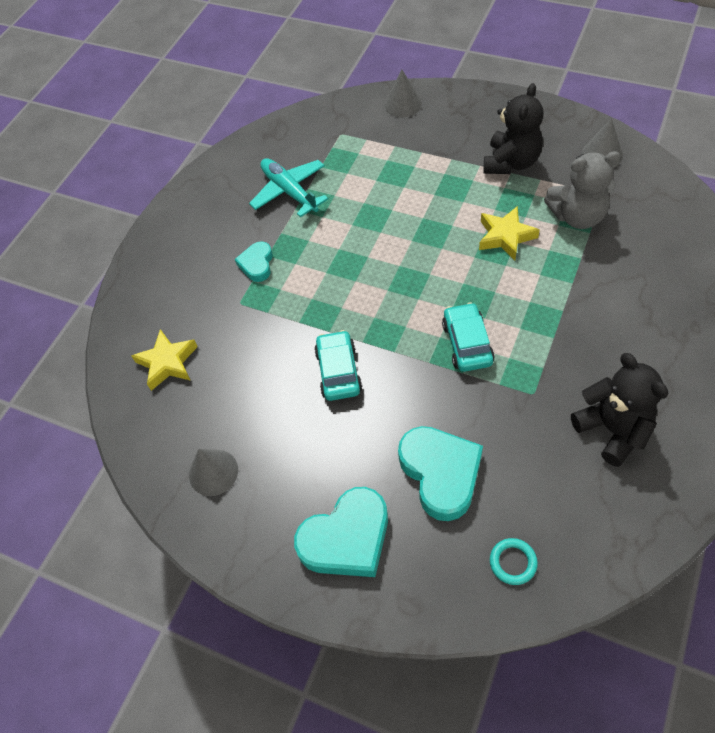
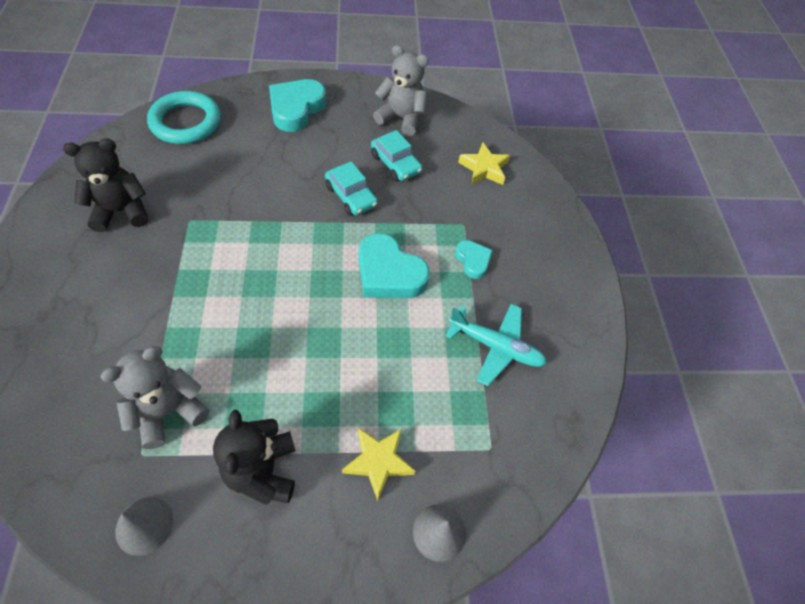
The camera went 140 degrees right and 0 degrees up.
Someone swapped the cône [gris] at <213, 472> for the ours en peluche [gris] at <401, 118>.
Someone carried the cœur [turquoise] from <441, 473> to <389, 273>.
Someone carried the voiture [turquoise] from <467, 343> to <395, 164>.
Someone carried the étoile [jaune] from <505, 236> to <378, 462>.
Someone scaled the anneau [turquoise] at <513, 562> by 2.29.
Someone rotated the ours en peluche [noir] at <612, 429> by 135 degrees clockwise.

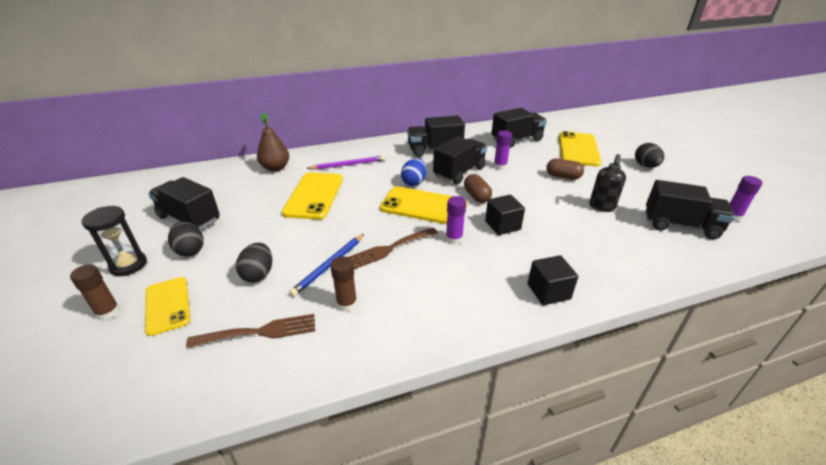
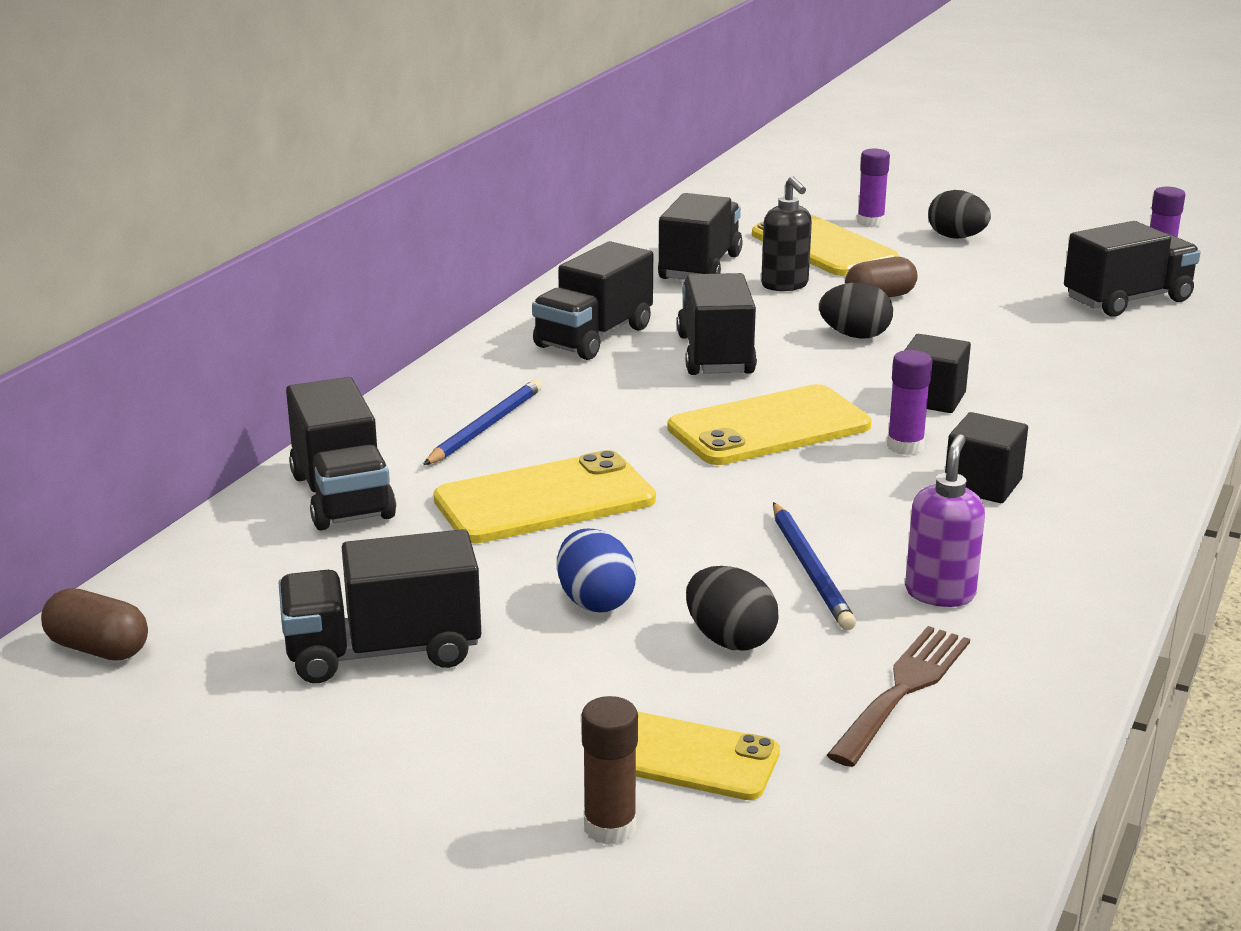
The camera went 45 degrees left and 10 degrees down.
Someone took away the sablier [noir] at <128, 265>.
Someone carried the œuf [noir] from <190, 250> to <855, 336>.
Someone swapped the poire [marron] at <275, 168> for the camion [noir] at <342, 496>.
Someone rotated the téléphone [jaune] at <314, 195> by 75 degrees counterclockwise.
Someone repainted the crayon [violet] at <348, 165>, which became the crayon [bleu] at <486, 427>.
Someone swapped the bâton de colle [marron] at <347, 304> for the distributeur de savon [violet] at <940, 593>.
Someone took away the fourchette [marron] at <390, 248>.
Someone carried the œuf [bleu] from <414, 182> to <595, 601>.
Someone carried the gélule [marron] from <476, 196> to <98, 649>.
Someone carried the bâton de colle [violet] from <500, 166> to <870, 222>.
Someone carried the cube [noir] from <548, 291> to <982, 485>.
Someone carried the distributeur de savon [noir] from <601, 207> to <785, 285>.

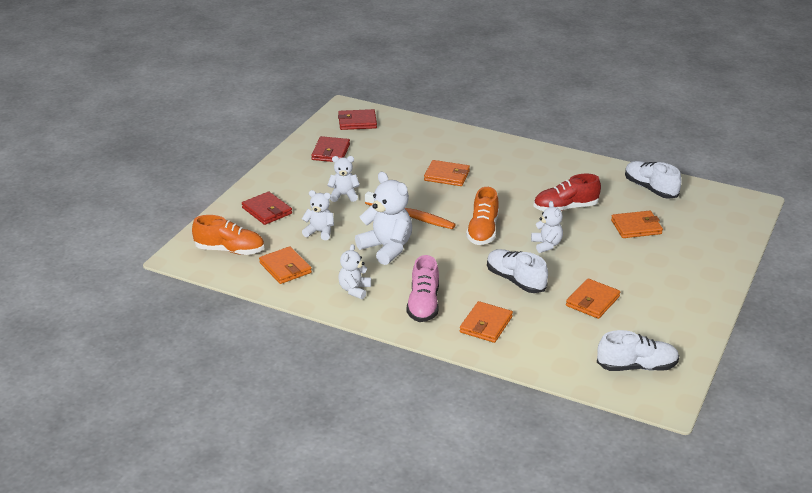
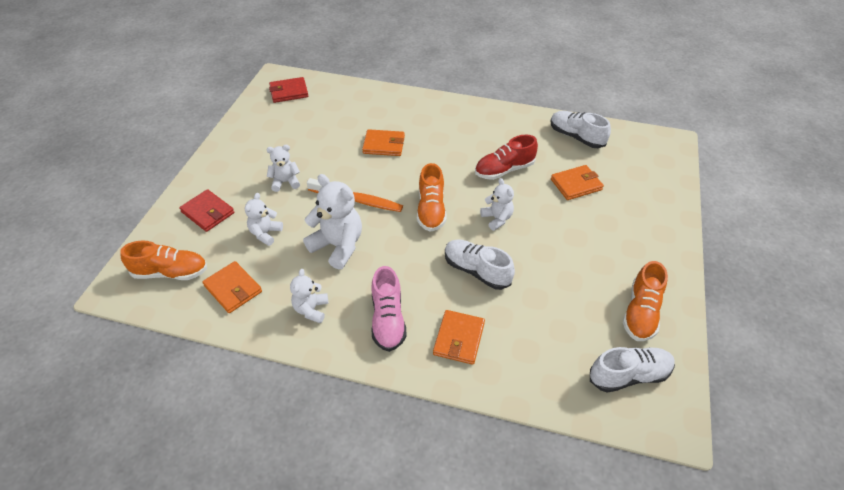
The camera went 10 degrees left and 15 degrees up.
Someone rotated the ours en peluche [blanc] at <319, 232> by 75 degrees counterclockwise.
Someone took away the portefeuille [rouge] at <331, 152>.
Someone took away the portefeuille [orange] at <592, 301>.
Someone put down the chaussure [orange] at <640, 312>.

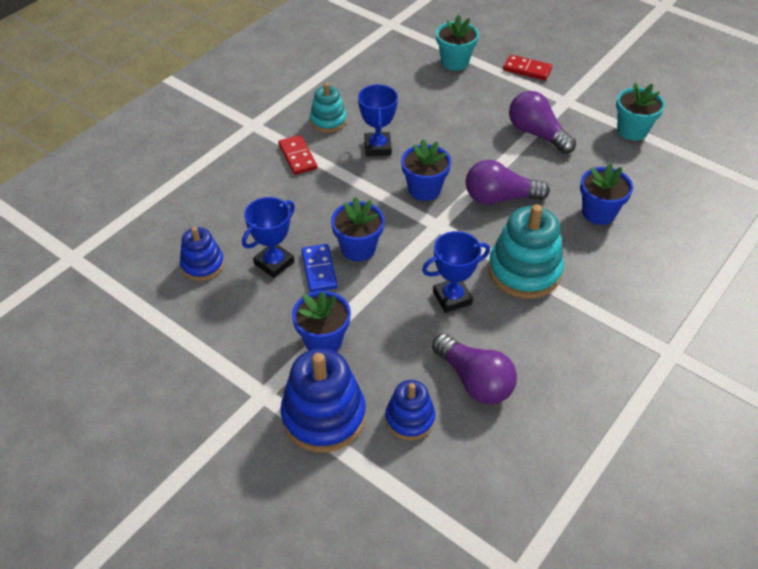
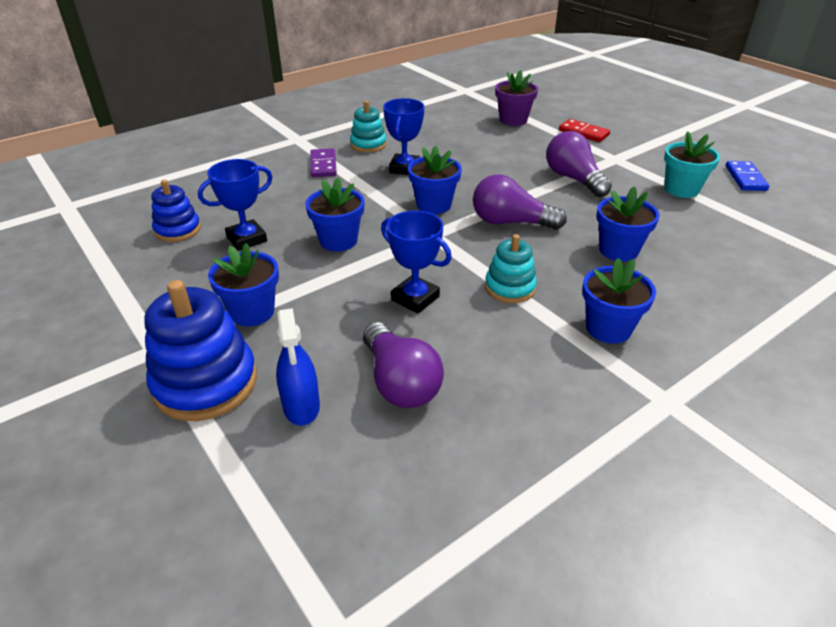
The camera went 15 degrees right and 10 degrees down.
Someone repainted the domino [rouge] at <297, 157>, which became the domino [violet] at <323, 165>.
Someone carried the domino [bleu] from <319, 270> to <745, 178>.
Someone swapped the jouet à empiler [bleu] at <410, 419> for the vaporisateur [bleu] at <301, 406>.
Someone rotated the trophée [bleu] at <452, 298> by 45 degrees clockwise.
Someone repainted the pot de fleurs [turquoise] at <455, 62>, which became the pot de fleurs [violet] at <513, 120>.
Someone scaled the jouet à empiler [turquoise] at <524, 271> by 0.59.
Someone put down the pot de fleurs [bleu] at <608, 328>.

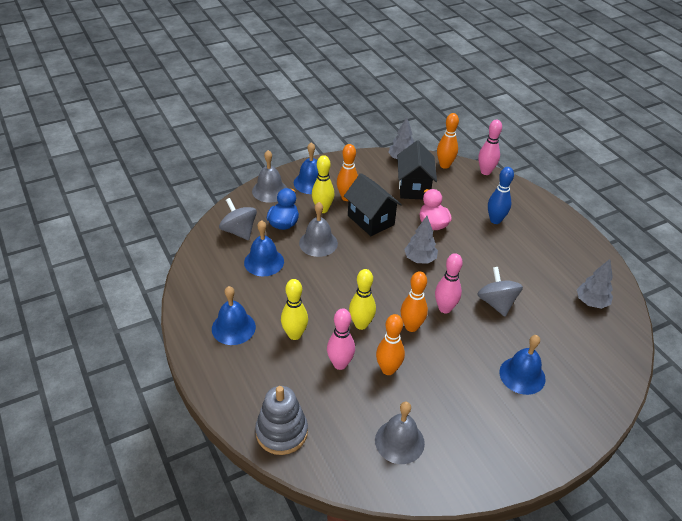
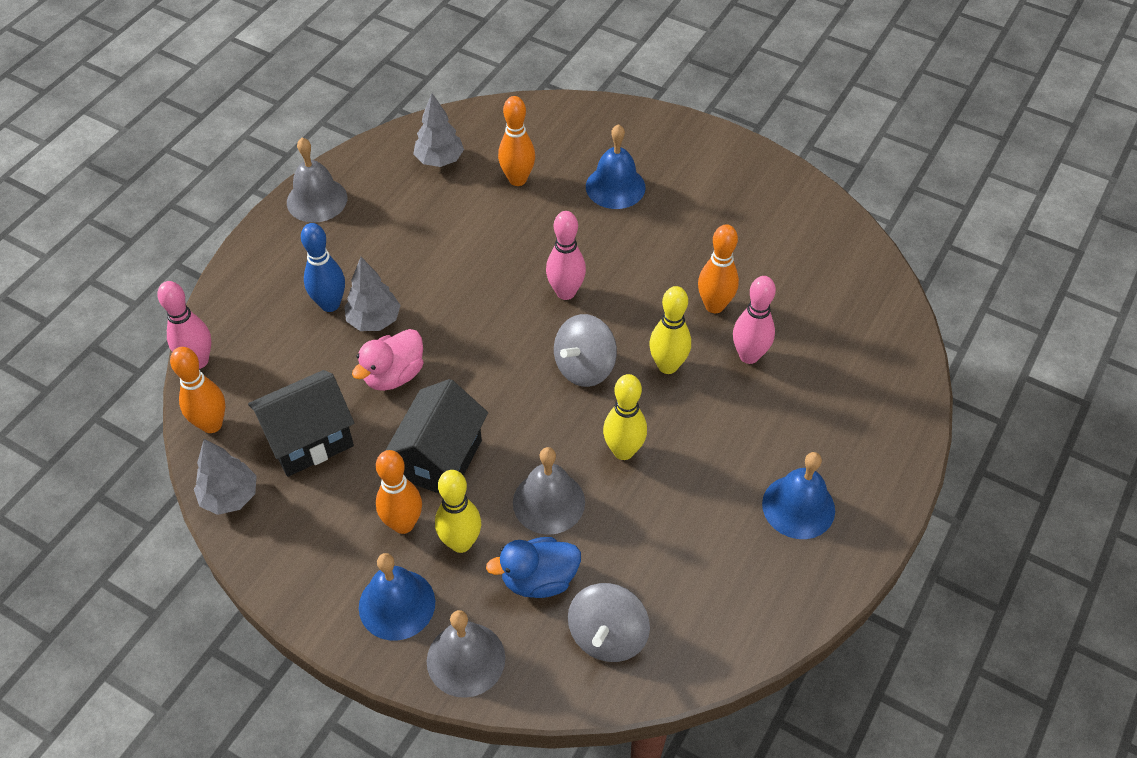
The camera went 120 degrees left and 10 degrees up.
Someone took away the cloche [bleu] at <264, 262>.
Someone took away the jouet à empiler [gris] at <281, 432>.
Someone carried the quille [jaune] from <294, 335> to <623, 451>.
Someone carried the cloche [gris] from <399, 441> to <317, 200>.
Someone carried the quille [orange] from <411, 327> to <517, 179>.
Someone carried the arbre [gris] from <420, 259> to <374, 320>.
Someone carried the toupie [gris] from <496, 303> to <584, 367>.

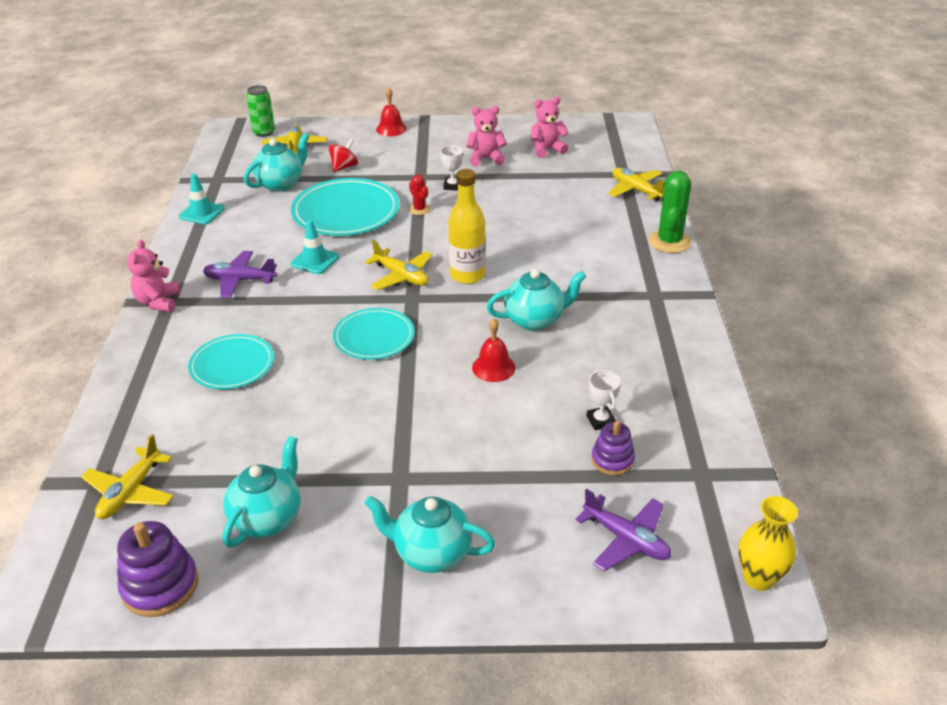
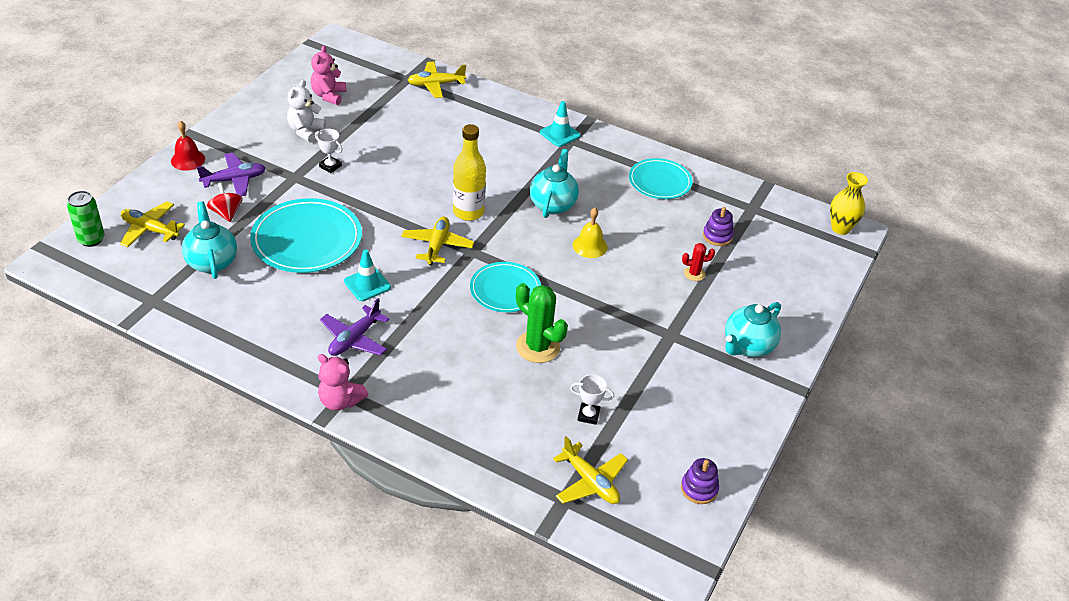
The camera went 65 degrees left and 5 degrees up.
Someone scaled the jouet à empiler [violet] at <160, 586> by 0.64.
Someone carried the cône de chantier [turquoise] from <201, 213> to <560, 134>.
Someone carried the assiette [turquoise] from <232, 365> to <660, 181>.
Someone took away the théière [turquoise] at <267, 519>.
Someone rotated the avion [jaune] at <401, 276> by 60 degrees counterclockwise.
Someone carried the cactus [rouge] from <419, 209> to <694, 274>.
Someone repainted the ours en peluche [rose] at <486, 158>, which became the ours en peluche [blanc] at <306, 131>.
Someone repainted the cloche [rouge] at <493, 367>, which became the cloche [jaune] at <590, 246>.
Someone carried the avion [violet] from <626, 539> to <234, 180>.
Someone carried the trophée [blanc] from <600, 421> to <588, 415>.
Someone carried the cactus [vert] from <669, 241> to <538, 347>.

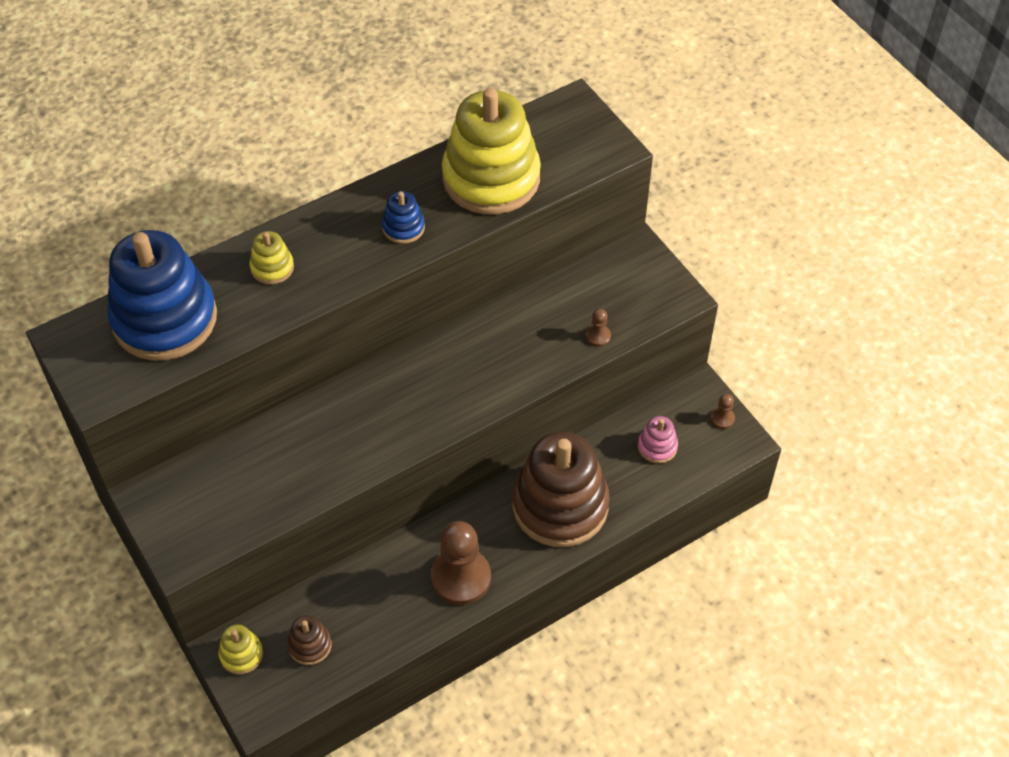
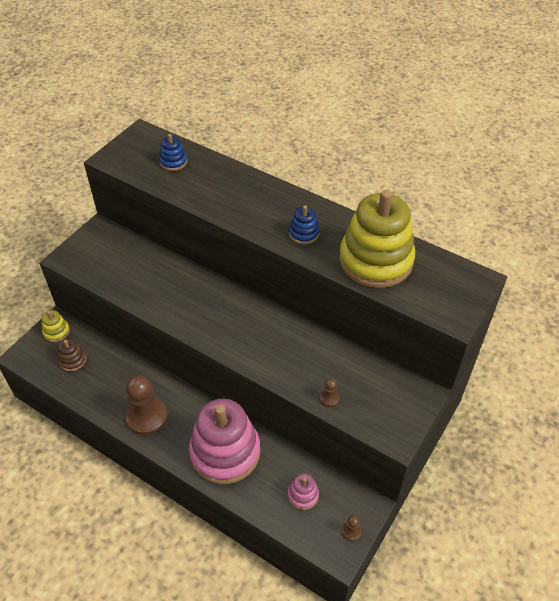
The camera went 65 degrees right and 5 degrees down.
Someone scaled the jouet à empiler [bleu] at <164, 319> by 0.42.
Someone took away the jouet à empiler [jaune] at <272, 268>.
Someone repainted the jouet à empiler [marron] at <560, 505>, which became the jouet à empiler [rose] at <225, 452>.

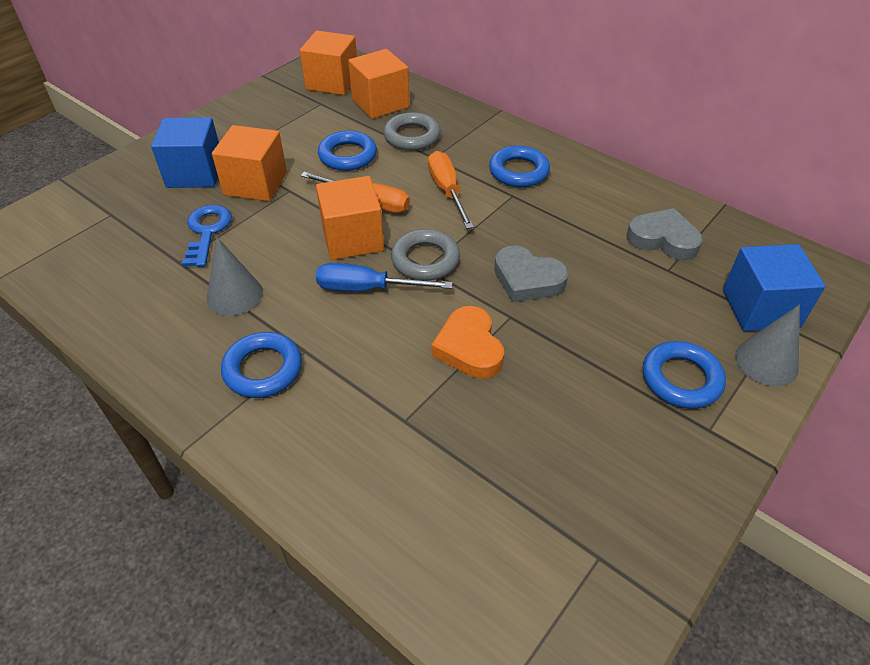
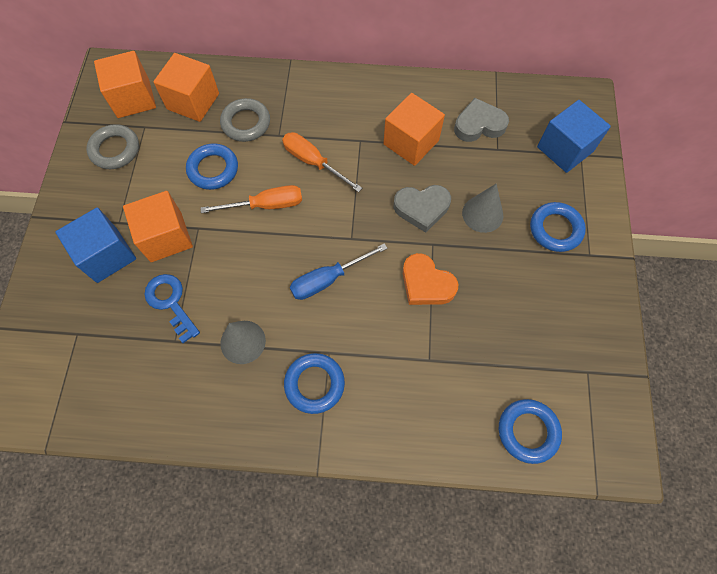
The camera went 35 degrees left and 20 degrees up.
Someone carried the cube [orange] from <352, 238> to <411, 142>.
Someone carried the anneau [gris] from <425, 260> to <115, 150>.
Someone carried the anneau [bleu] from <518, 171> to <528, 431>.
Someone carried the cône [gris] from <766, 362> to <482, 214>.

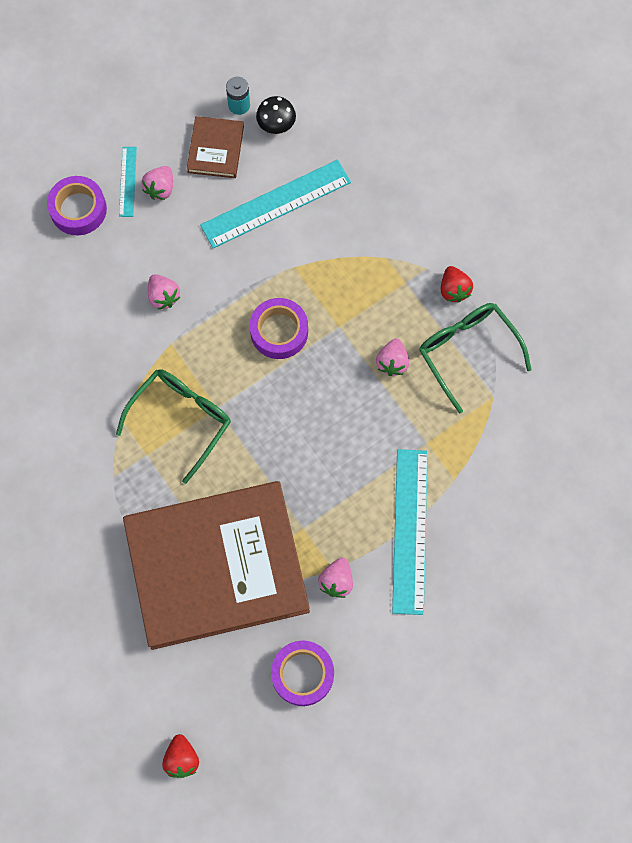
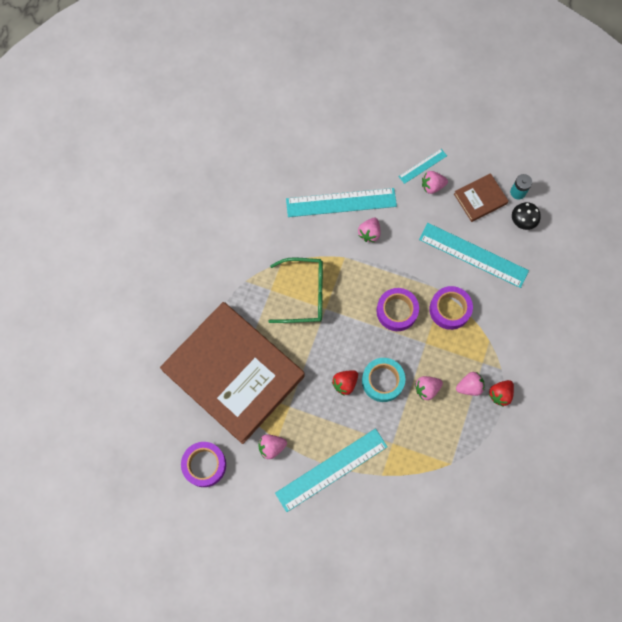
The camera went 55 degrees right and 0 degrees up.
Someone carried the ruban adhésif [violet] from <78, 209> to <450, 309>.
Someone carried the fraise [rouge] from <182, 758> to <345, 383>.
Someone took away the lunettes [vert] at <467, 351>.
Someone put down the règle [turquoise] at <341, 202>.
Someone put down the ruban adhésif [turquoise] at <382, 381>.
Someone put down the fraise [rose] at <469, 386>.

